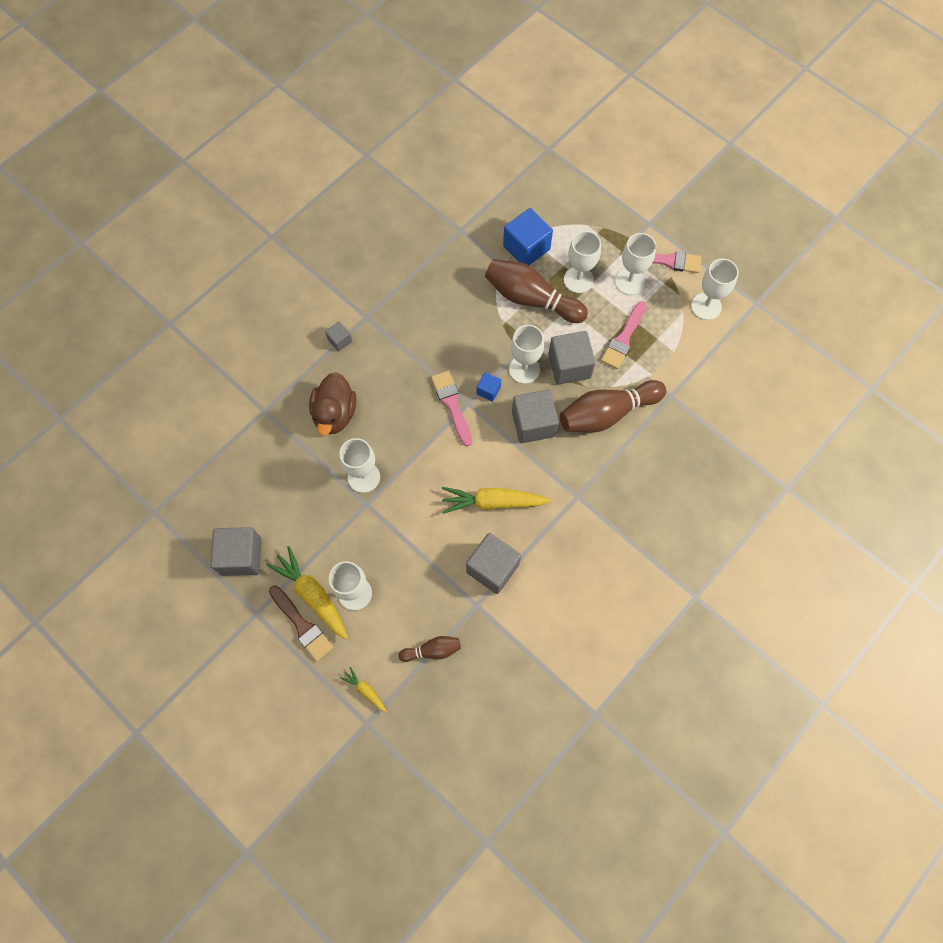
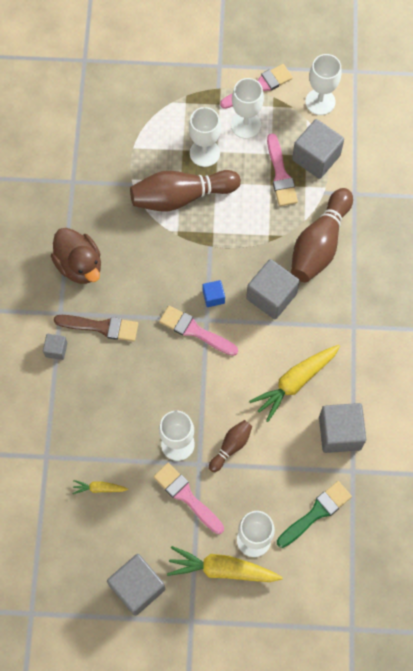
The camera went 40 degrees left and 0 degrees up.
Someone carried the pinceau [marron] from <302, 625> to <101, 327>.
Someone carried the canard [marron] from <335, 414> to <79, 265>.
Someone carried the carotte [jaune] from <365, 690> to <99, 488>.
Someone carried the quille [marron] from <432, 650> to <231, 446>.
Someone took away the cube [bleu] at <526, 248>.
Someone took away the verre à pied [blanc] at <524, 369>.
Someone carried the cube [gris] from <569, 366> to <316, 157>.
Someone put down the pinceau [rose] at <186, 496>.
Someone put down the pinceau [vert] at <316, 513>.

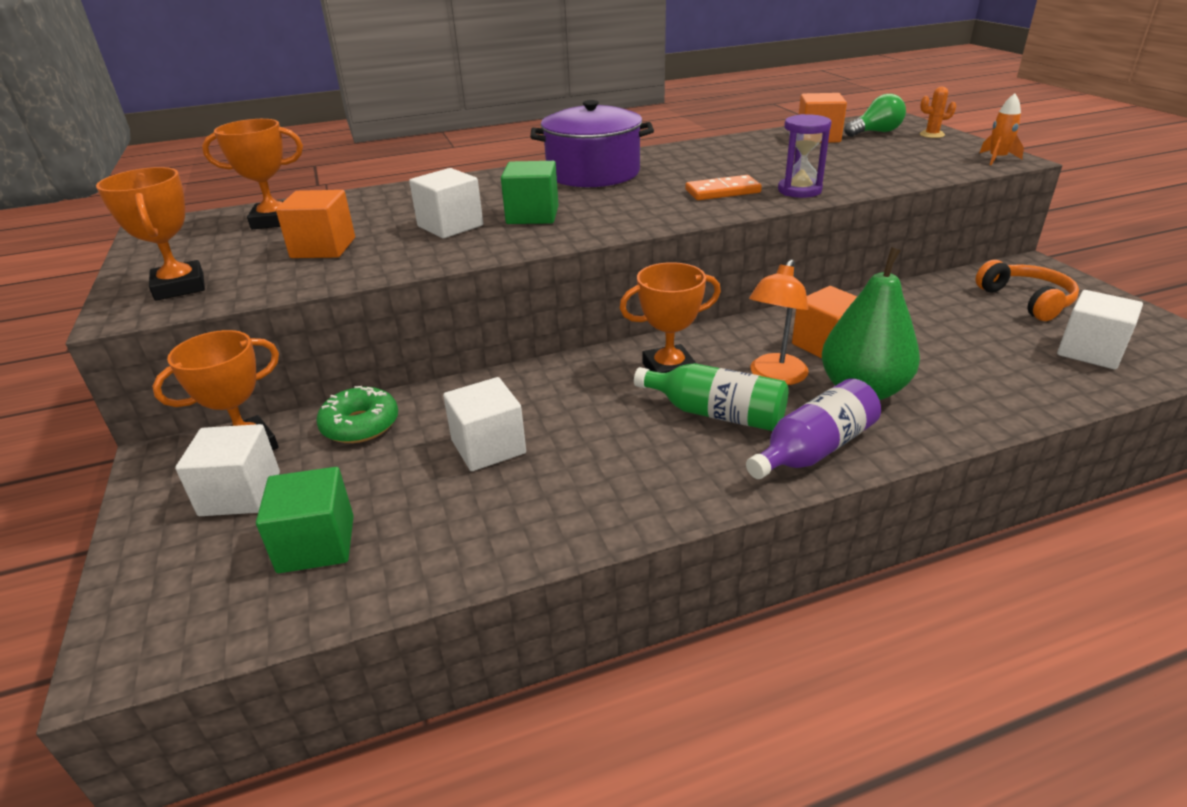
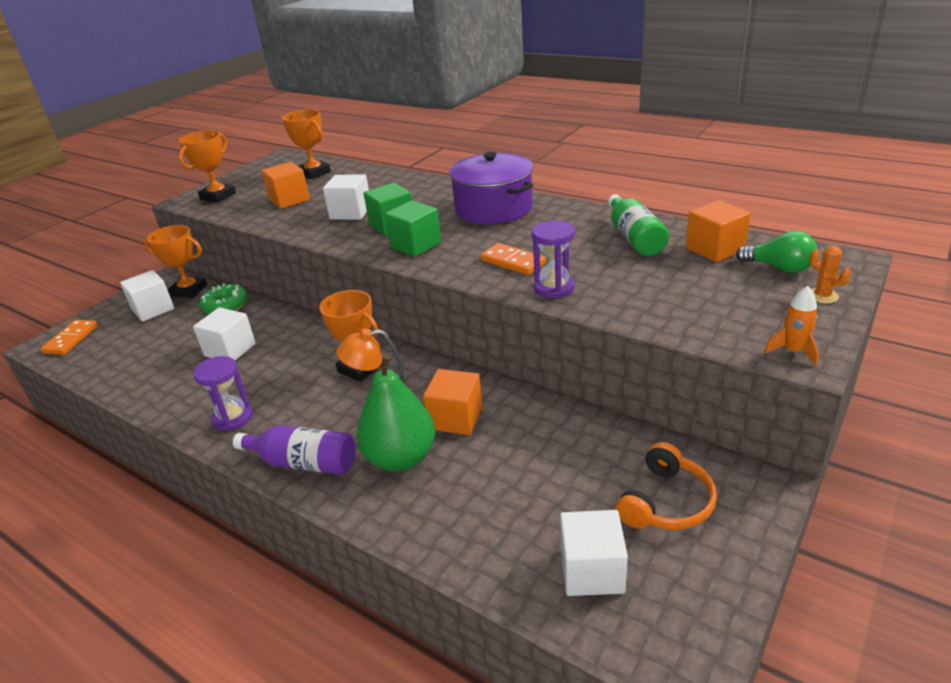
The camera went 55 degrees right and 0 degrees up.
Someone carried the cube [vert] from <316, 544> to <415, 245>.
Someone carried the bouteille [vert] from <716, 413> to <634, 238>.
Someone put down the domino [orange] at <71, 339>.
Someone put down the sablier [violet] at <233, 418>.

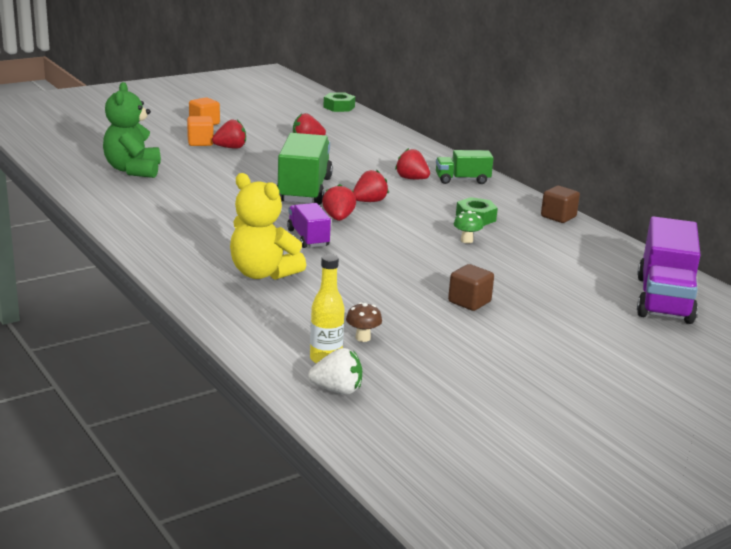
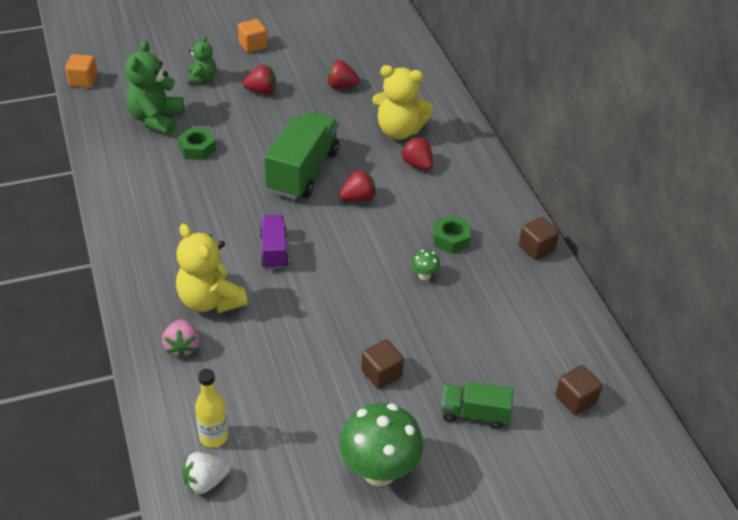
The camera went 15 degrees right and 20 degrees up.
Someone carried the cube [orange] from <200, 142> to <83, 81>.
Someone rotated the fraise [blanc] at <337, 390> by 135 degrees clockwise.
Someone took away the fraise [rouge] at <338, 218>.
Someone carried the écrou [vert] from <339, 107> to <197, 149>.
Someone took away the champignon [marron] at <363, 338>.
Someone carried the camion [vert] from <462, 180> to <474, 414>.
Someone swapped the camion [violet] at <664, 299> for the cube [marron] at <575, 399>.
Someone put down the fraise [rose] at <182, 347>.
Someone put down the ours en peluche [vert] at <202, 78>.
Someone put down the champignon [vert] at <379, 471>.
Someone put down the ours en peluche [jaune] at <399, 131>.

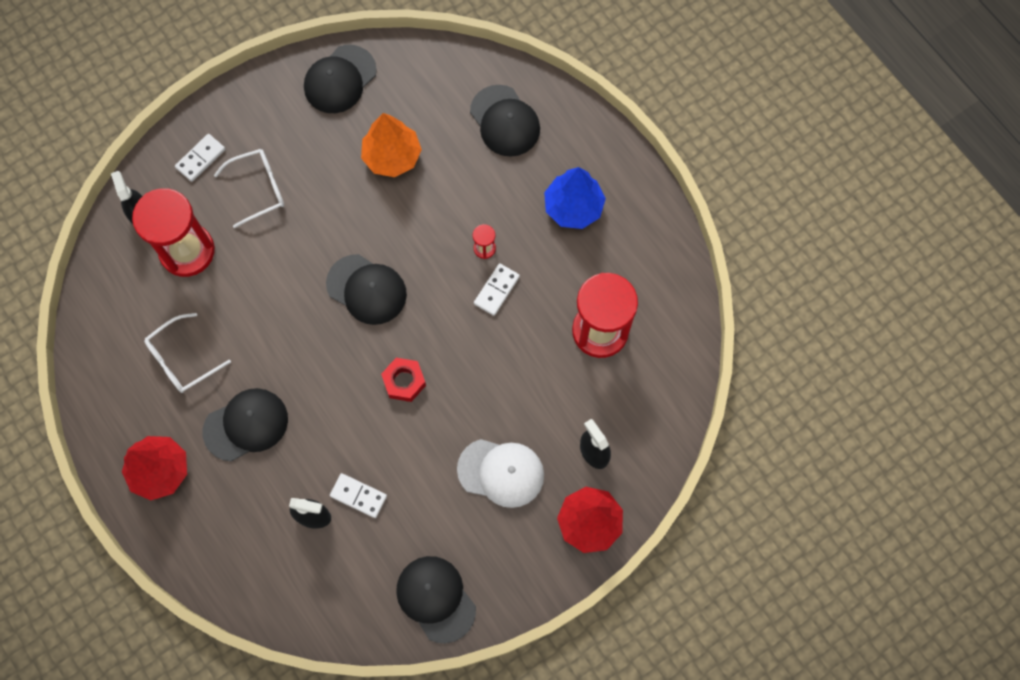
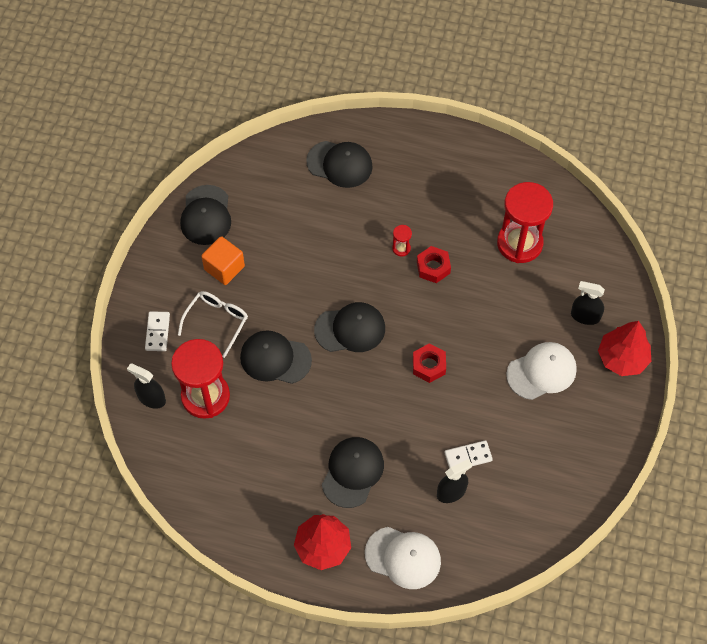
The camera went 40 degrees left and 10 degrees down.
Someone took away the lunettes [blanc] at <182, 359>.
Someone took away the arbre [orange] at <392, 156>.
Someone carried the casquette [noir] from <436, 598> to <275, 358>.
Someone swapped the domino [blanc] at <496, 290> for the écrou [rouge] at <433, 267>.
Someone took away the arbre [bleu] at <573, 207>.
Someone put down the cube [orange] at <224, 268>.
Someone put down the casquette [blanc] at <403, 557>.

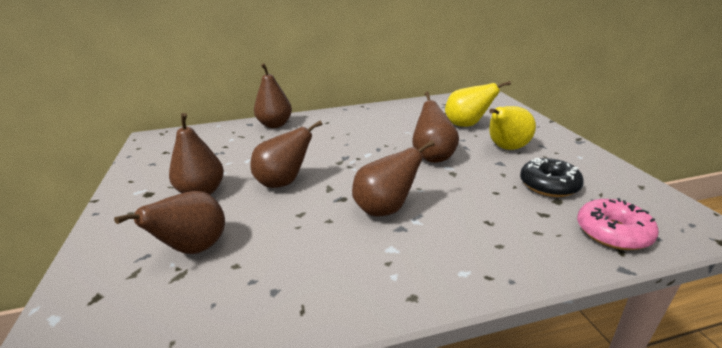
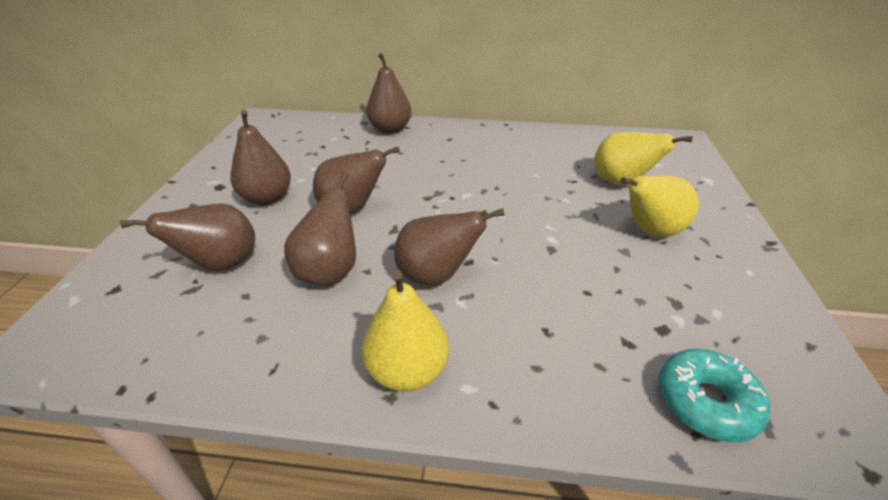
The camera went 20 degrees right and 10 degrees up.
Someone carried the poire [marron] from <432, 157> to <329, 271>.
Someone took away the beignet [noir] at <549, 185>.
Someone repainted the beignet [rose] at <612, 232>, which became the beignet [turquoise] at <706, 402>.
Someone put down the poire [jaune] at <407, 371>.

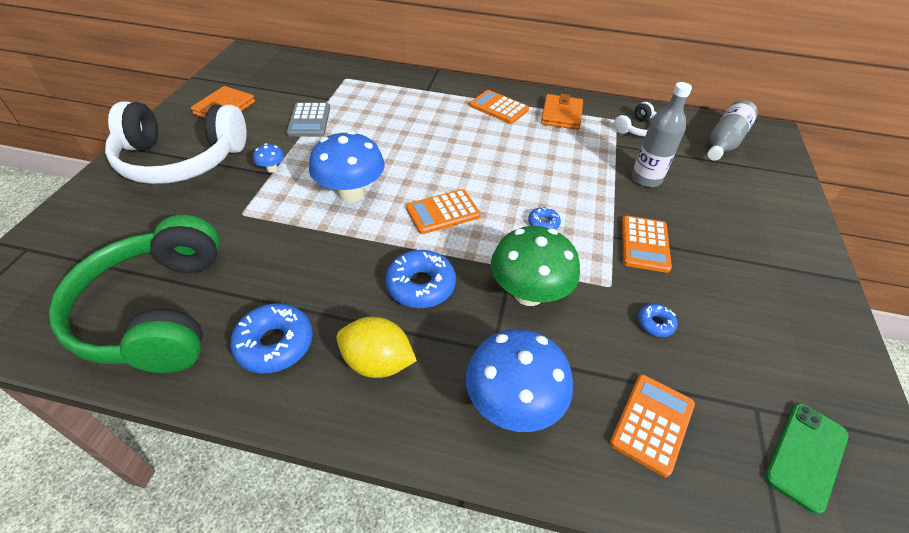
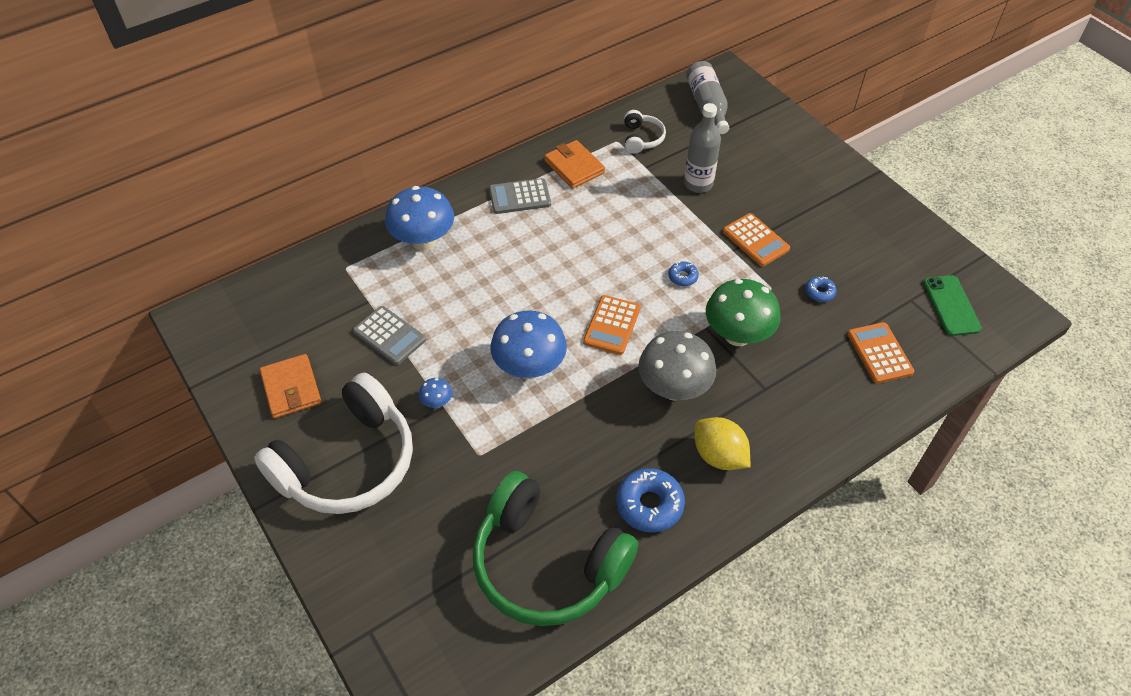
The camera went 45 degrees left and 5 degrees up.
Someone rotated the citron [jaune] at <377, 362> by 75 degrees clockwise.
Someone swapped the beignet [bleu] at <421, 285> for the champignon [gris] at <673, 388>.
Someone carried the champignon [bleu] from <512, 404> to <423, 241>.
Someone repainted the calculatrice [orange] at <499, 108>, which became the calculatrice [gris] at <520, 197>.

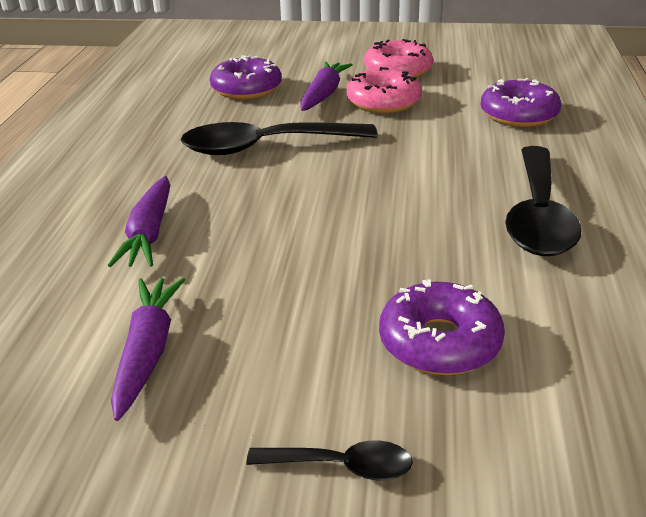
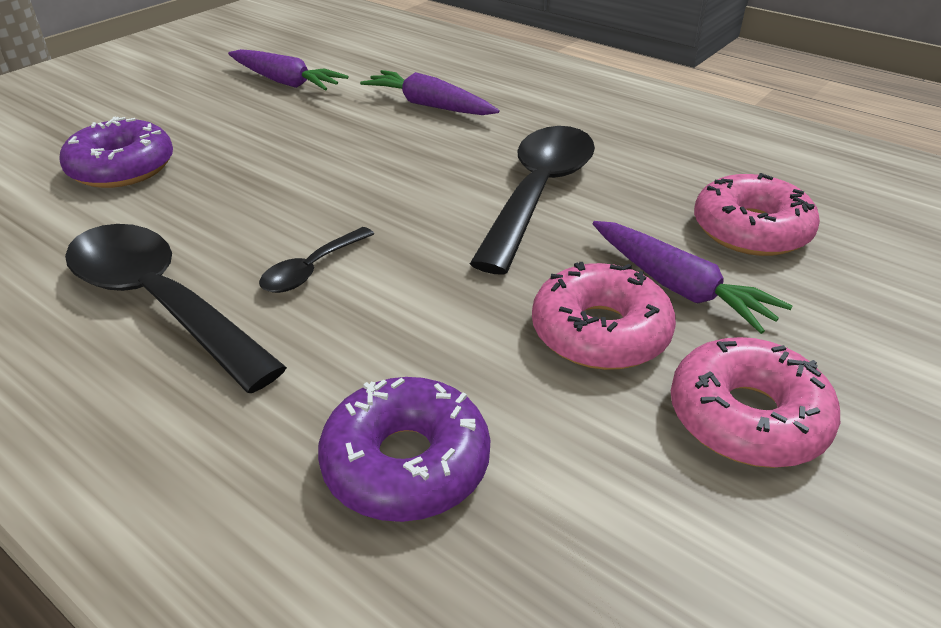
The camera went 120 degrees right and 5 degrees up.
Someone repainted the beignet [violet] at <246, 89>, which became the beignet [rose] at <751, 230>.
Someone carried the cuillère [noir] from <342, 466> to <312, 270>.

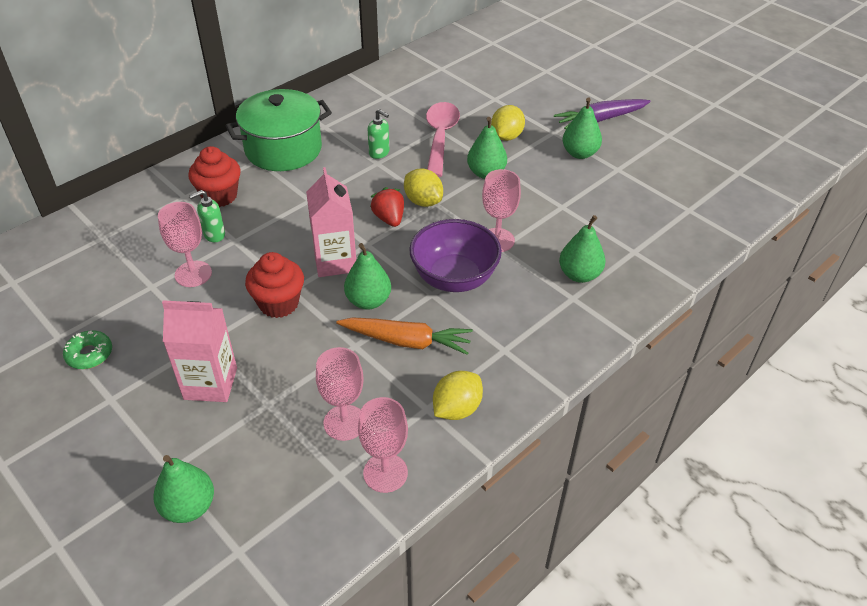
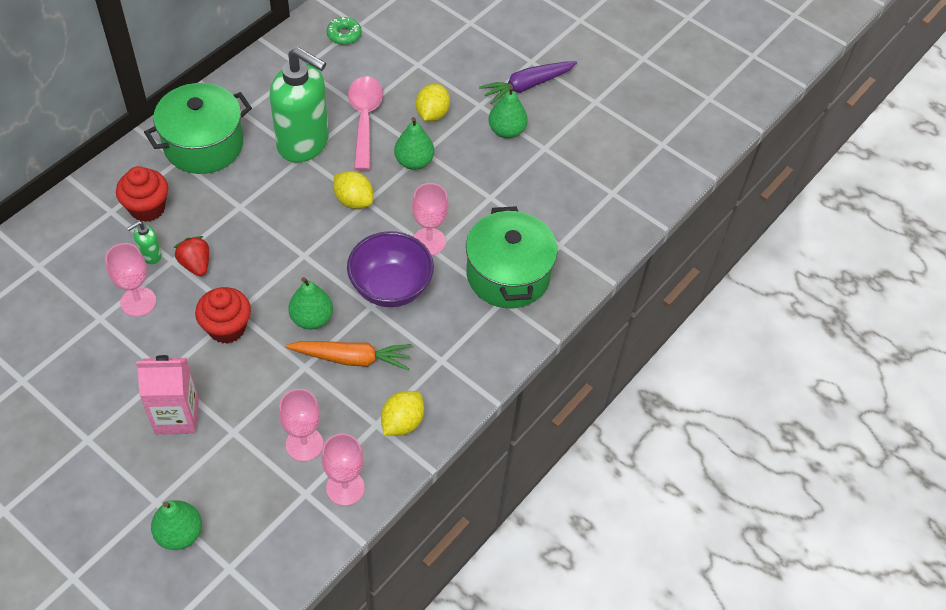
The camera went 10 degrees left and 10 degrees up.
Someone carried the beignet [vert] from <89, 354> to <344, 35>.
Someone took away the brique de lait [rose] at <335, 261>.
Someone scaled the distributeur de savon [vert] at <379, 153> by 2.50.
Someone carried the fraise [rouge] from <389, 218> to <196, 264>.
Someone swapped the poire [vert] at <579, 275> for the marmite [vert] at <508, 275>.

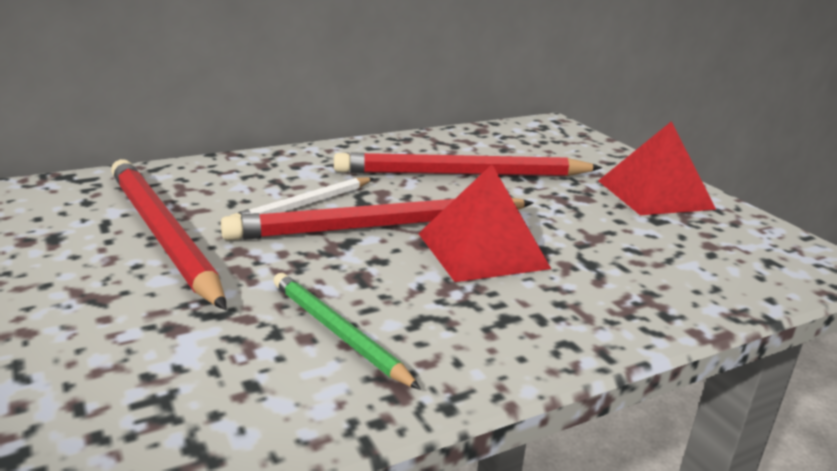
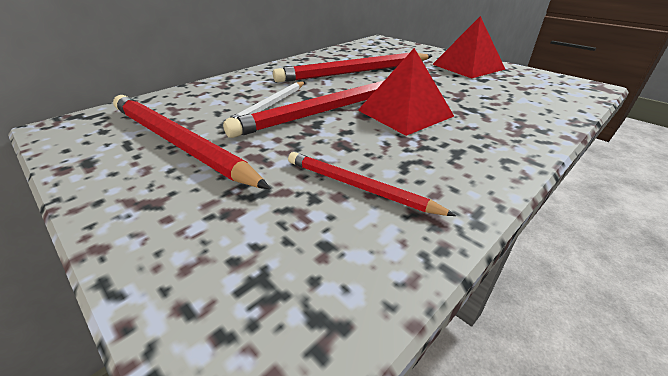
The camera went 15 degrees left and 10 degrees up.
Someone repainted the crayon [vert] at <338, 332>, which became the crayon [rouge] at <359, 187>.

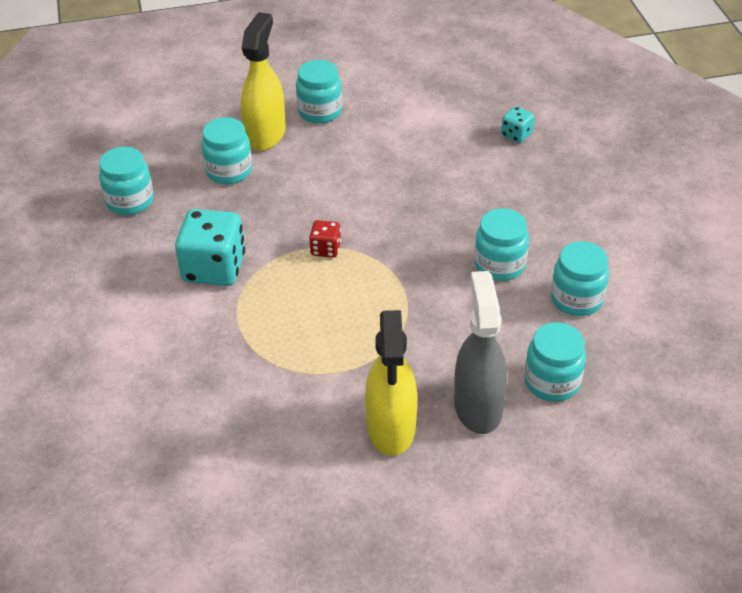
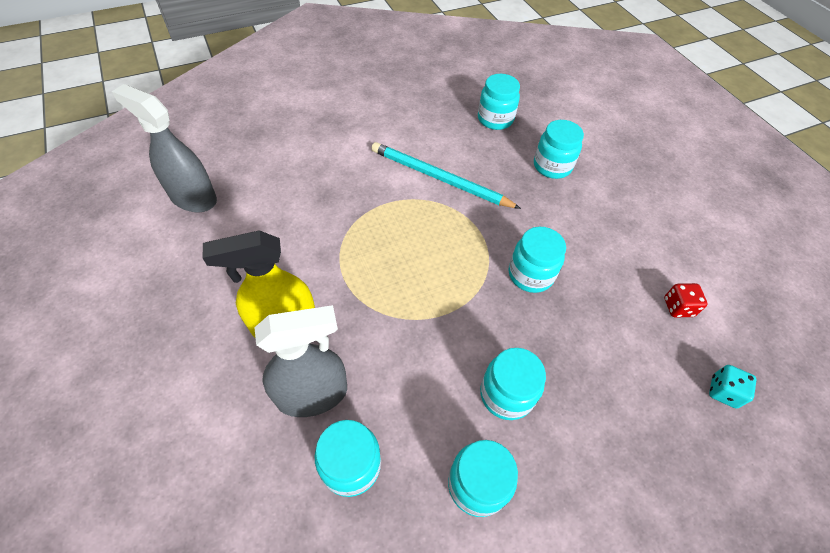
The camera went 75 degrees right and 10 degrees up.
Someone swapped the dé [turquoise] at <214, 268> for the crayon [turquoise] at <439, 178>.
Someone took away the vaporisateur [jaune] at <265, 134>.
Someone carried the bocal [turquoise] from <320, 112> to <530, 275>.
Someone carried the dé [rouge] from <325, 249> to <678, 307>.
Someone put down the vaporisateur [gris] at <193, 198>.

